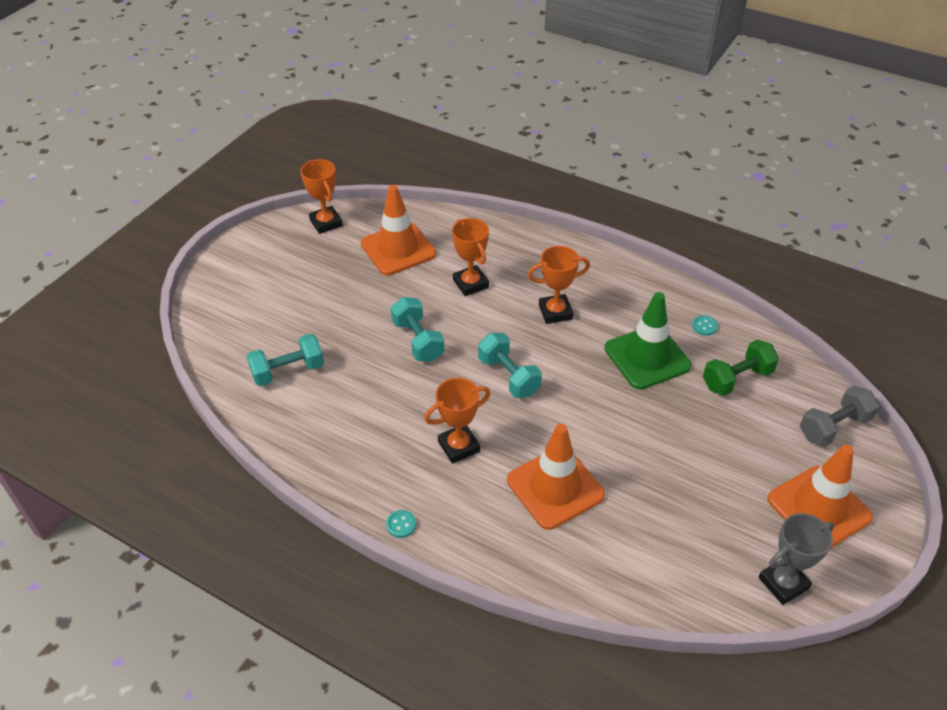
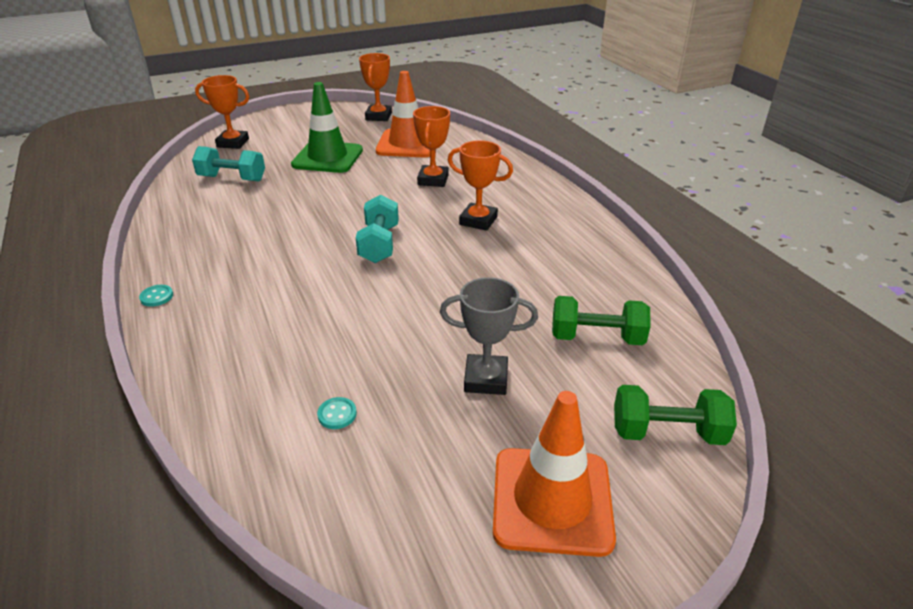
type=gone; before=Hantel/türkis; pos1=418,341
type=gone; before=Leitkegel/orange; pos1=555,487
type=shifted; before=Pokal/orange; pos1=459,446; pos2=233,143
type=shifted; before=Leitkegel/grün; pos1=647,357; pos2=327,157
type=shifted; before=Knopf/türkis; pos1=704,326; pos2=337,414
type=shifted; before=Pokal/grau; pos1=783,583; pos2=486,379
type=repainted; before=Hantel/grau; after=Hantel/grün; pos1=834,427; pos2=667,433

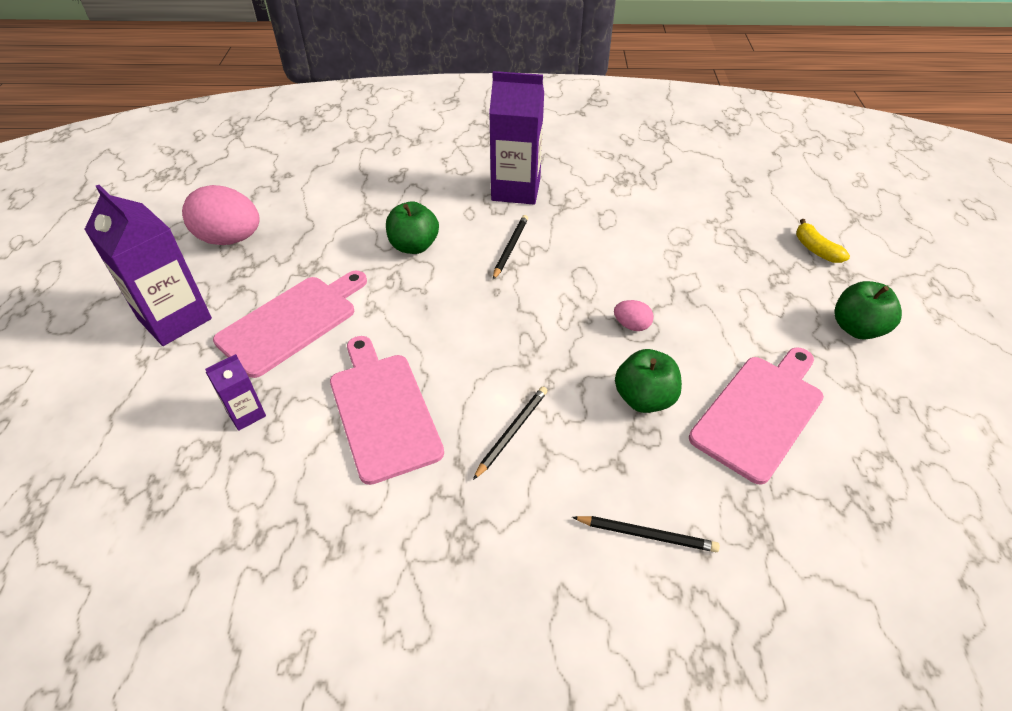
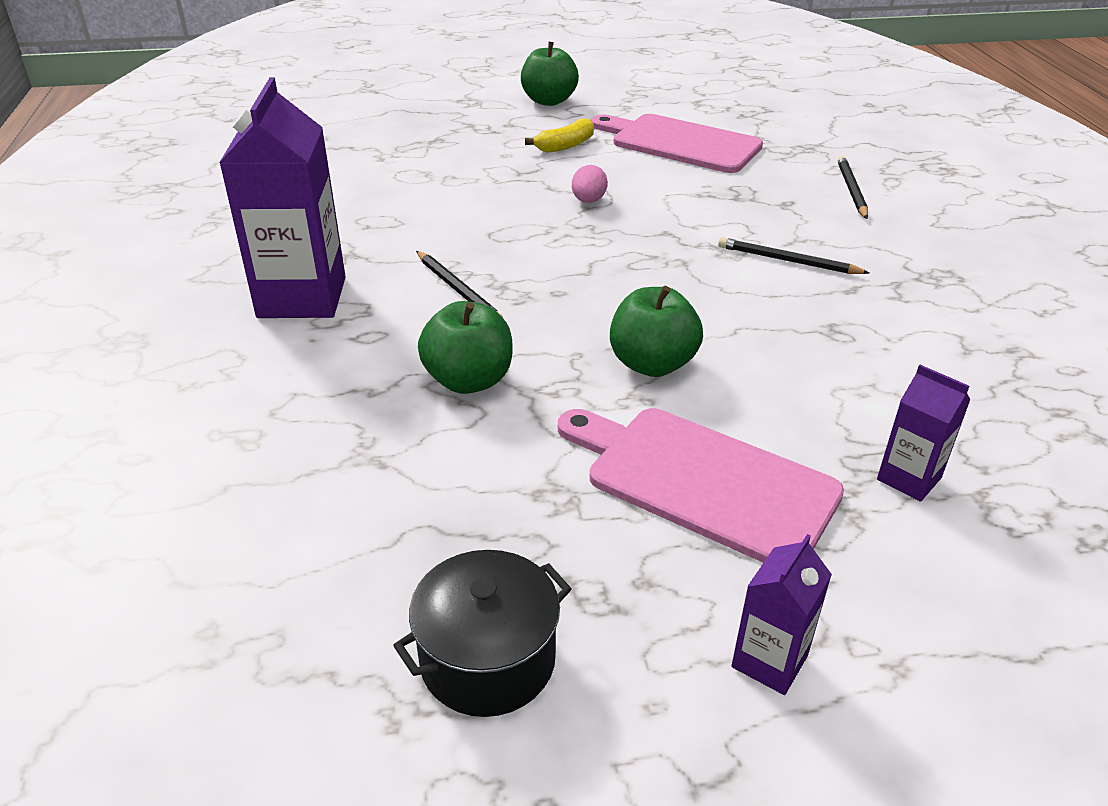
type=gone; before=Schneidebrett/rosa; pos1=383,411
type=shifted; before=Apfel/grün; pos1=644,398; pos2=652,364
type=shifted; before=Banane/gelb; pos1=816,249; pos2=565,146
type=swapped; before=Ei/rosa; after=Kochtopf/schwarz; pos1=230,239; pos2=487,660
type=rotated; before=Bleistift/schwarz; pos1=510,248; pos2=458,289; turn=-135
type=scaled; before=Getränkekarton/lila; pos1=175,319; pos2=769,661; scale=0.49

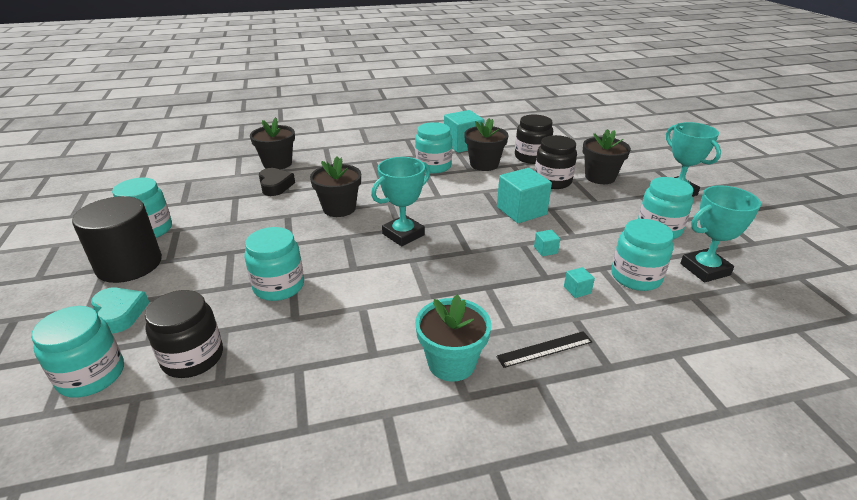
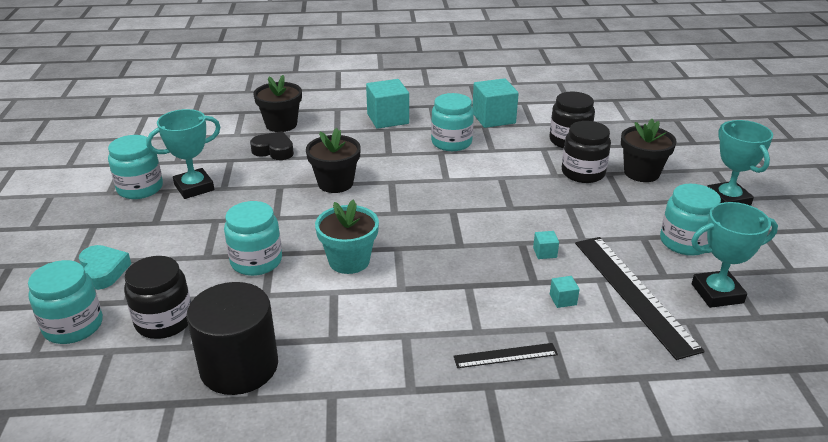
type=gone; before=Blumentopf/schwarz; pos1=484,164
type=shifted; before=Vollzylinder/schwarz; pos1=129,264; pos2=239,366
type=shifted; before=Pokal/türkis; pos1=403,234; pos2=194,187
type=shifted; before=Blumentopf/türkis; pos1=451,363; pos2=349,261
type=shifted; before=Kubus/türkis; pos1=521,211; pos2=388,119
type=swapped; before=Einmachglas/türkis; after=Lineal/schwarz; pos1=636,277; pos2=634,293
type=rotated; before=Herz/schwarz; pos1=275,185; pos2=274,150; turn=-60

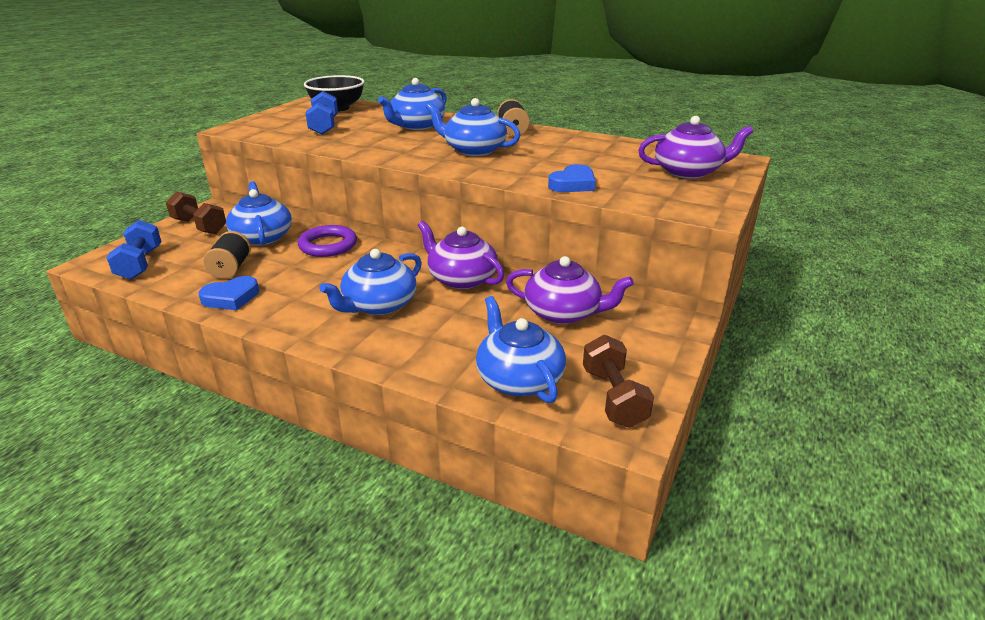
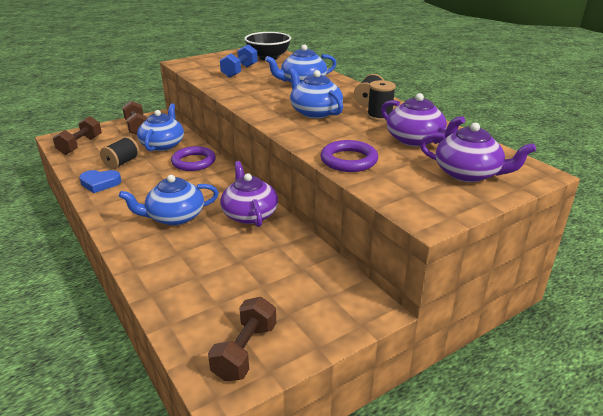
type=gone; before=Teekanne/blau; pos1=519,379
type=new; after=Garnrolle/schwarz; pos2=379,116
type=shifted; before=Teekanne/lila; pos1=563,313; pos2=415,140
type=swapped; before=Herz/blau; after=Ring/lila; pos1=573,184; pos2=349,160
type=repainted; before=Hantel/blau; after=Hantel/braun; pos1=140,264; pos2=80,145

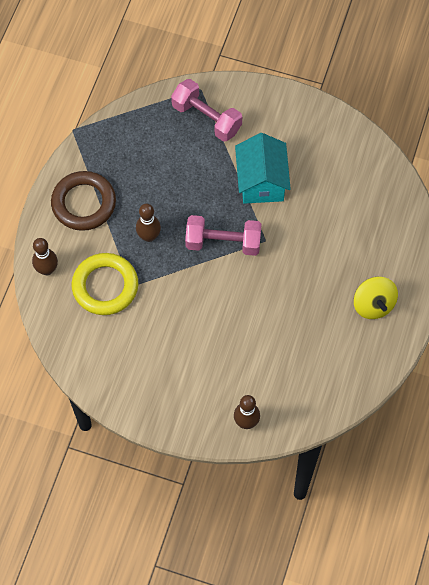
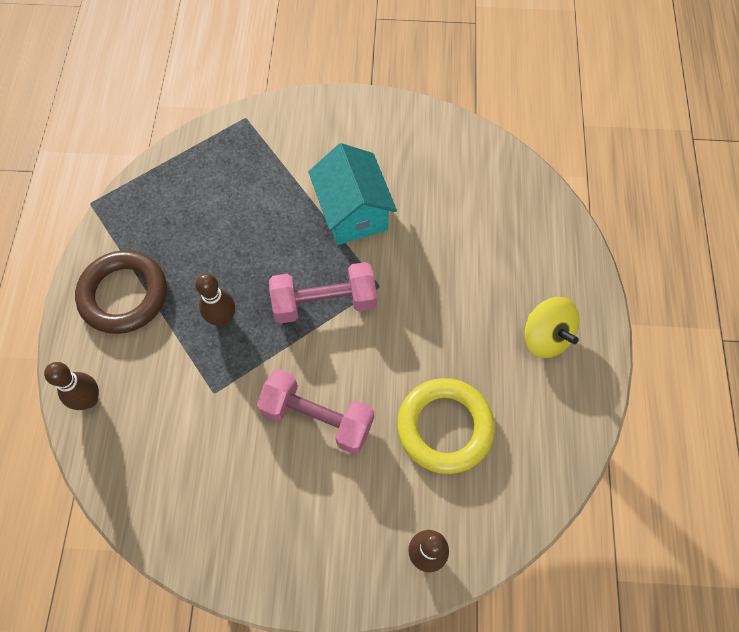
type=shifted; before=Ring/gelb; pos1=105,286; pos2=444,427
type=shifted; before=Hantel/rosa; pos1=206,118; pos2=317,418

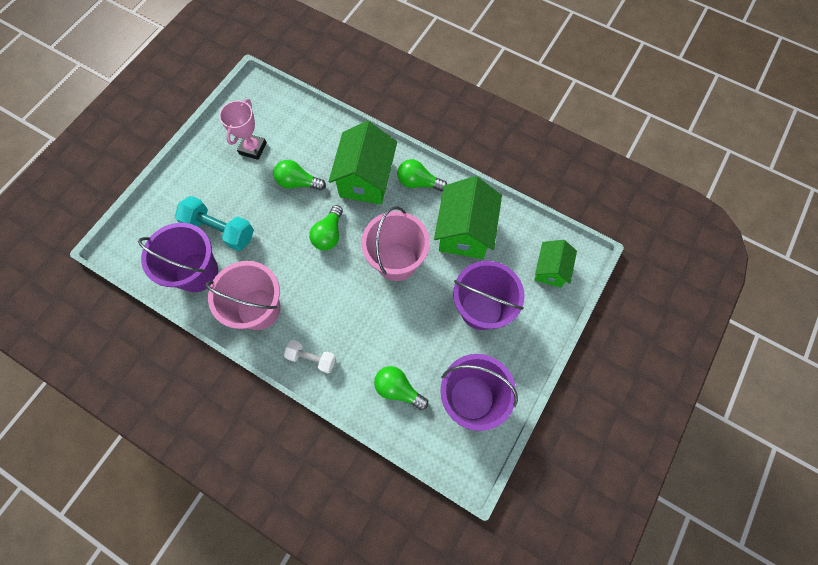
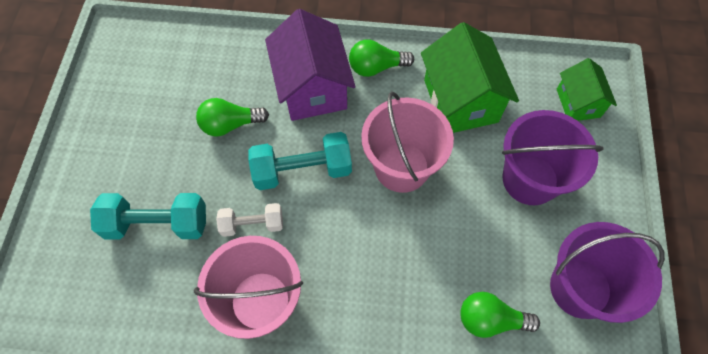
type=gone; before=Eimer/lila; pos1=197,272
type=gone; before=Pokal/rosa; pos1=253,148
type=shifted; before=Hantel/weiß; pos1=312,358; pos2=252,224
type=swapped; before=Glühbirne/grün; after=Hantel/türkis; pos1=329,234; pos2=302,170
type=repainted; before=Haus/grün; after=Haus/lila; pos1=366,179; pos2=312,88

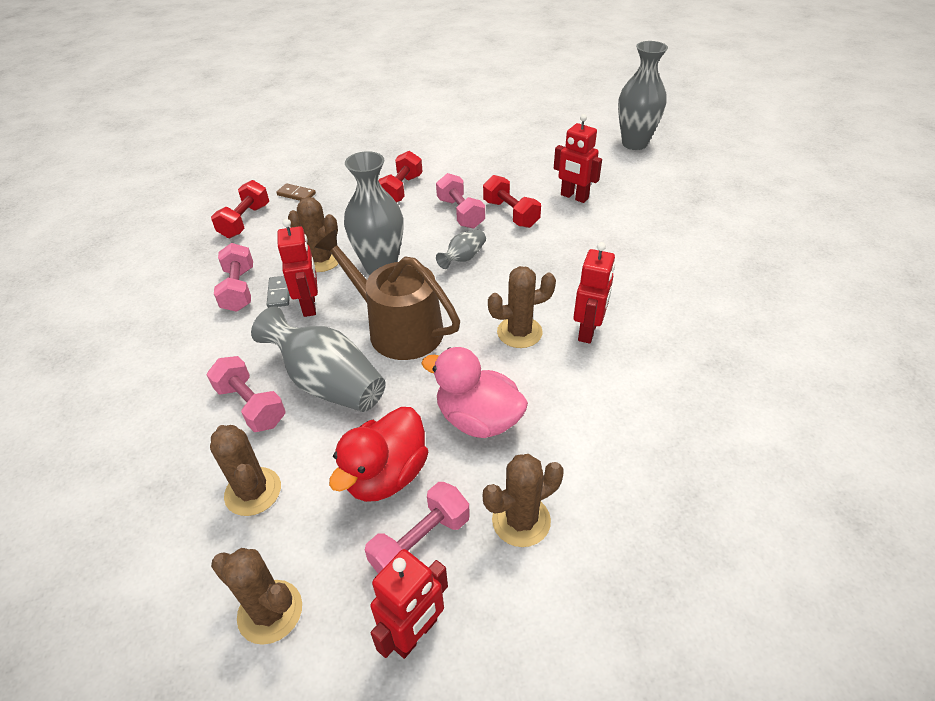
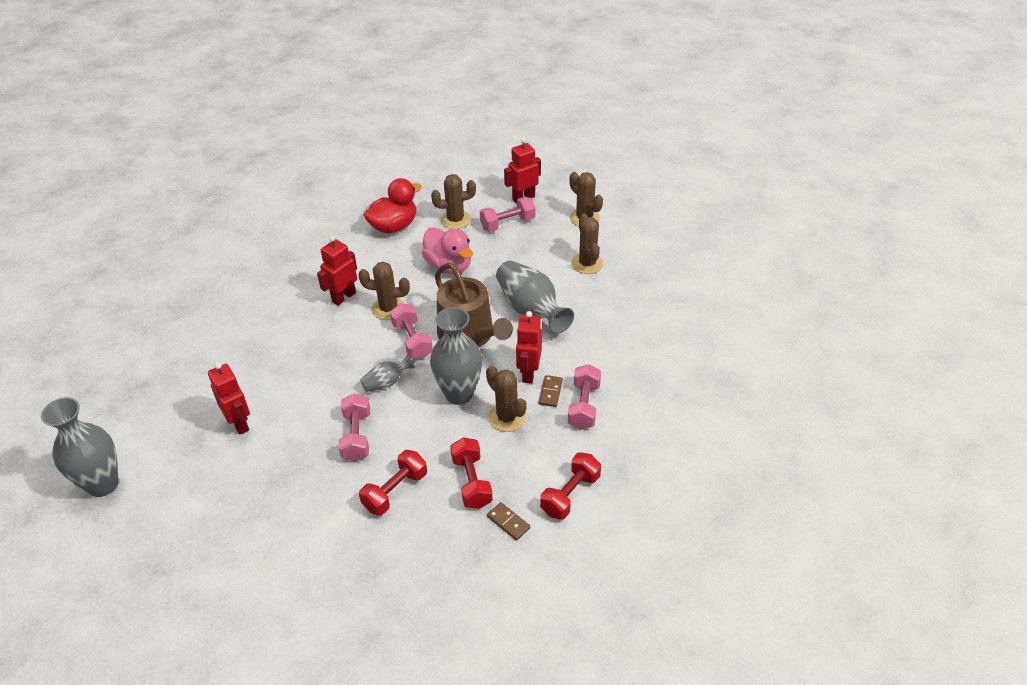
type=shifted; before=Hantel/rosa; pos1=251,405; pos2=412,340
type=shifted; before=Ente/rot; pos1=386,475; pos2=394,226
type=shifted; before=Hantel/rot; pos1=510,214; pos2=471,482
type=repainted; before=Dominostein/grau; after=Dominostein/braun; pos1=279,293; pos2=550,392

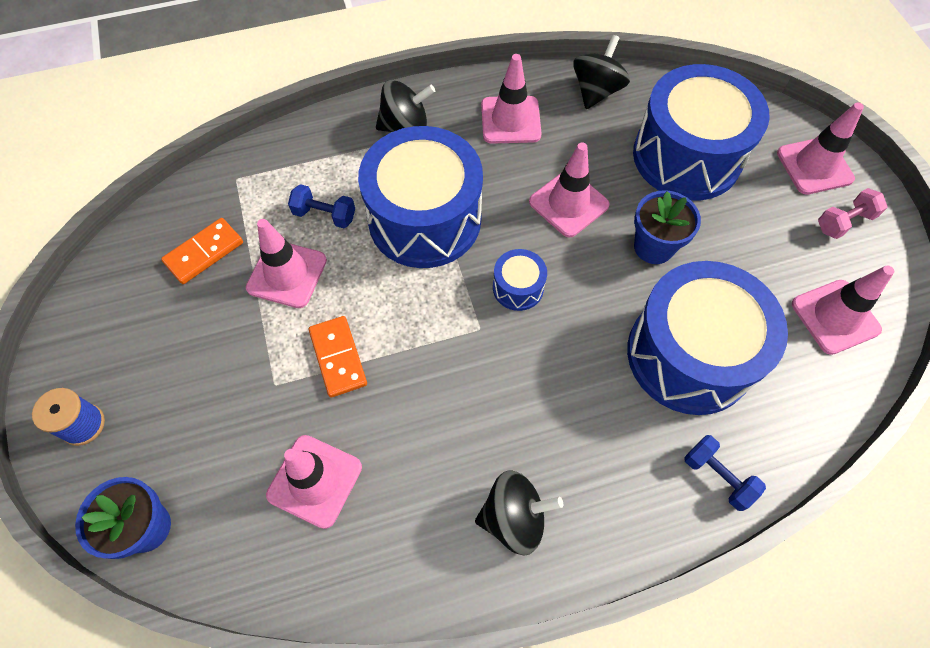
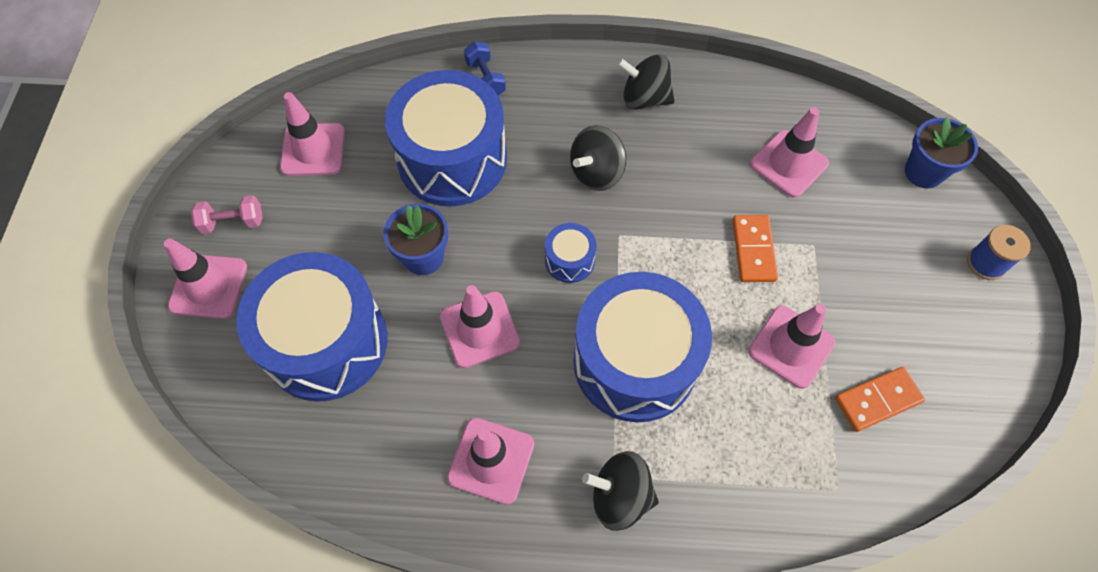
type=gone; before=Hantel/blau; pos1=325,215
type=shifted; before=Kreisel/schwarz; pos1=596,91; pos2=596,173

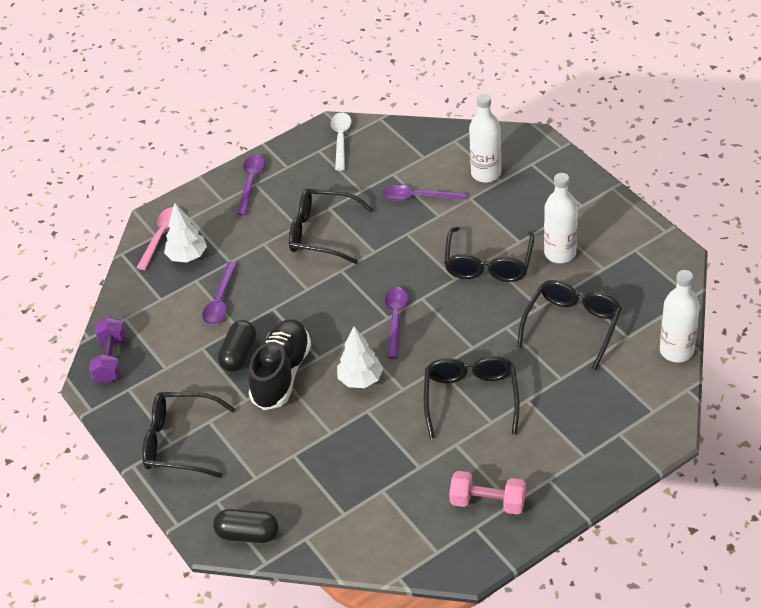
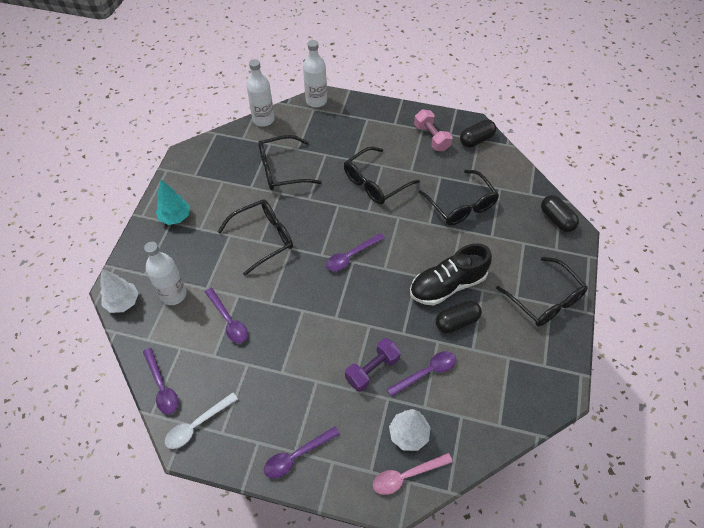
type=new; after=Löffel/lila; pos2=162,386
type=new; after=Baum/türkis; pos2=175,217
type=new; after=Kapsel/schwarz; pos2=476,140
type=shifted; before=Hantel/lila; pos1=110,360; pos2=372,369
type=shifted; before=Brille/schwarz; pos1=321,233; pos2=461,205
type=shifted; before=Baum/weiß; pos1=360,379; pos2=123,302
type=shifted; before=Flasche/weiß; pos1=560,253; pos2=316,101

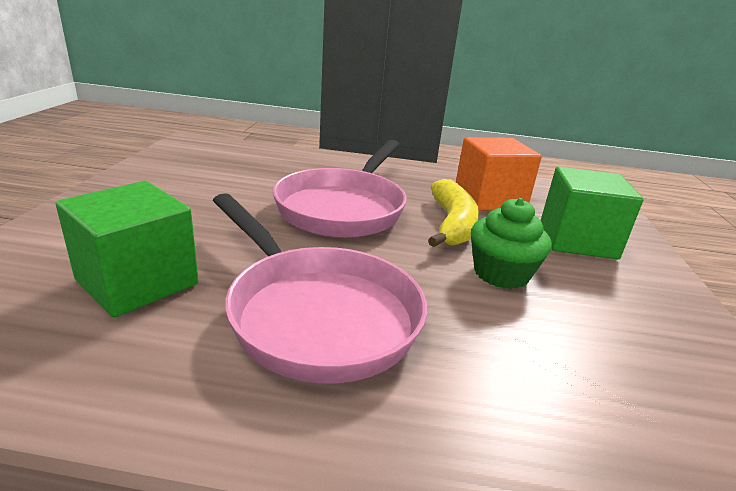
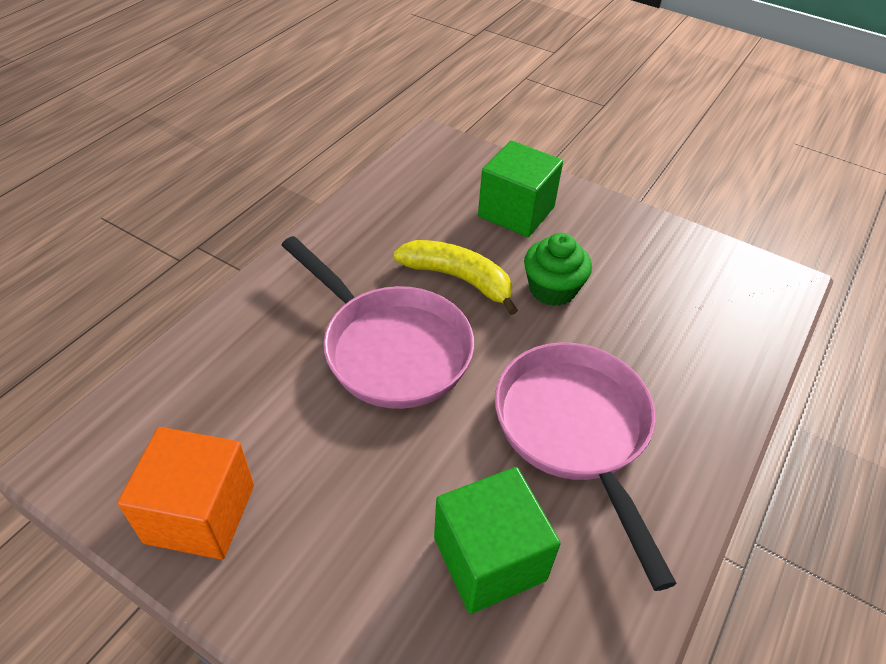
type=shifted; before=Kubus/orange; pos1=489,199; pos2=200,513
type=rotated; before=Pfanne/rosa; pos1=316,314; pos2=576,432; turn=-90

